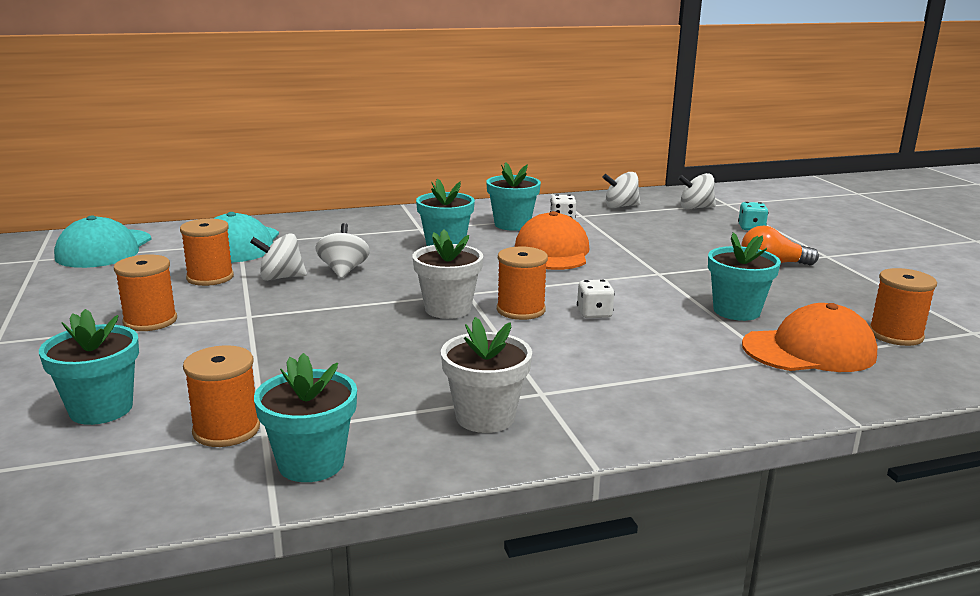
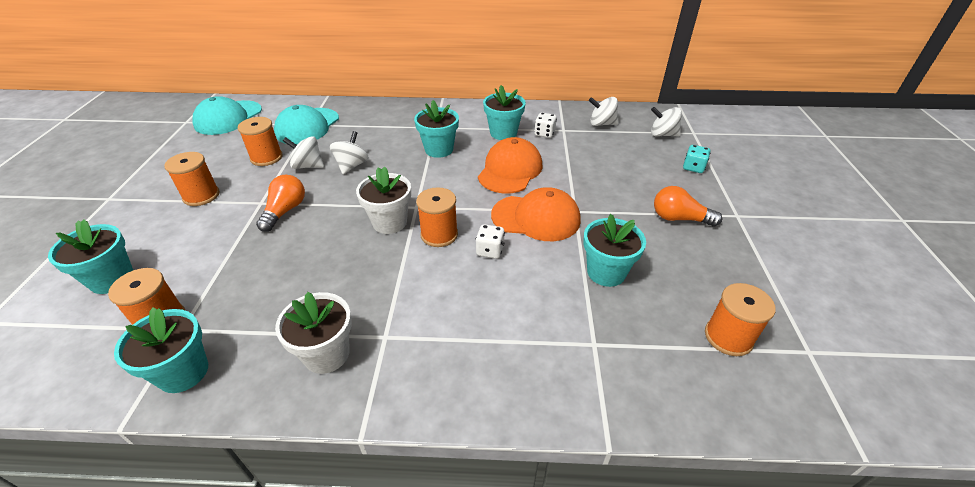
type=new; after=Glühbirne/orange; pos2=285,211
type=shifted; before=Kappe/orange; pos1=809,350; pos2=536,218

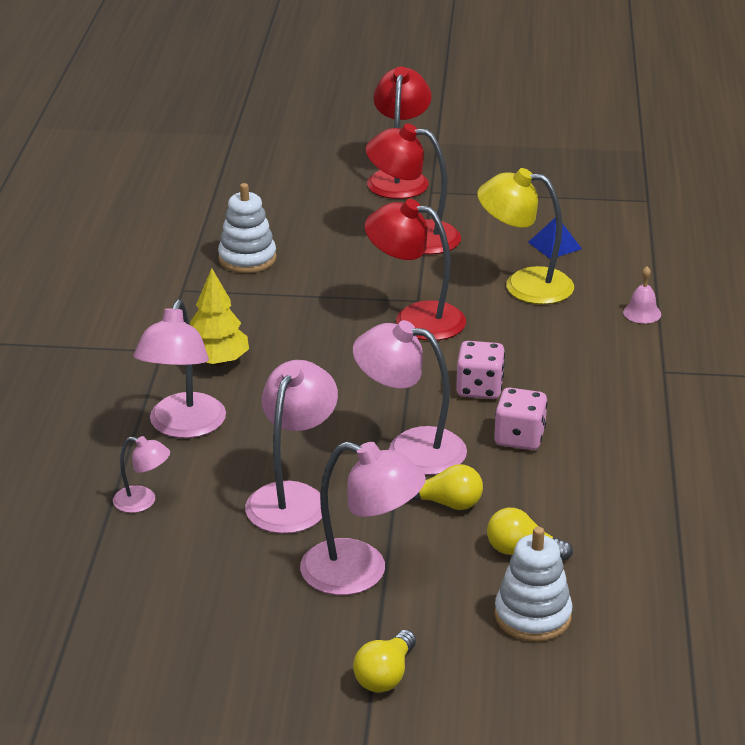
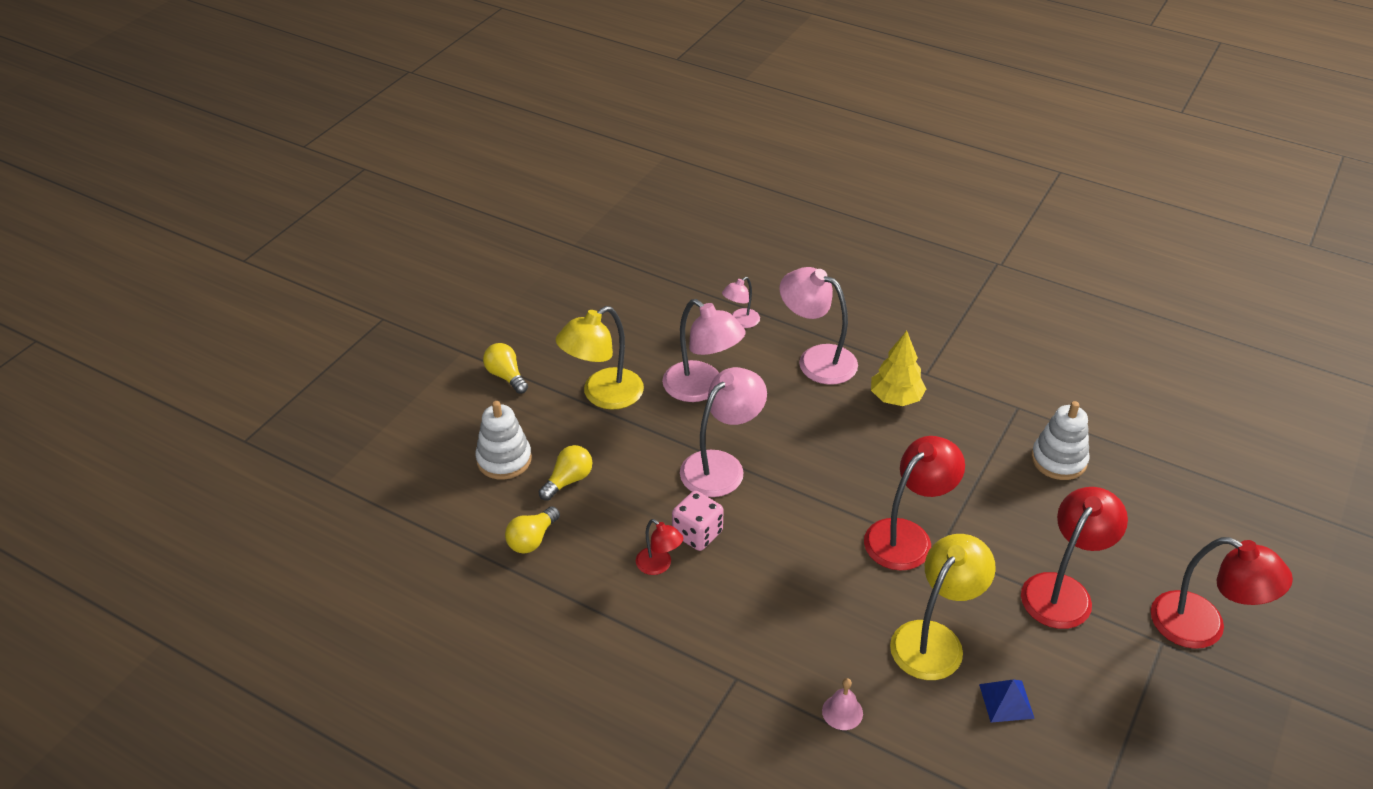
type=gone; before=Spielwürfel/rosa; pos1=479,388
type=new; after=Lampe/rot; pos2=659,565
type=shifted; before=Glühbirne/gelb; pos1=447,503; pos2=532,539
type=repainted; before=Lampe/rosa; after=Lampe/gelb; pos1=360,573; pos2=603,395

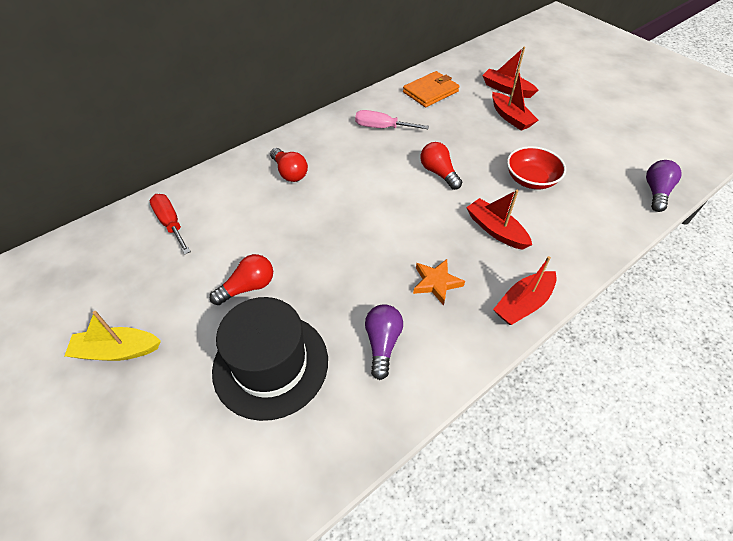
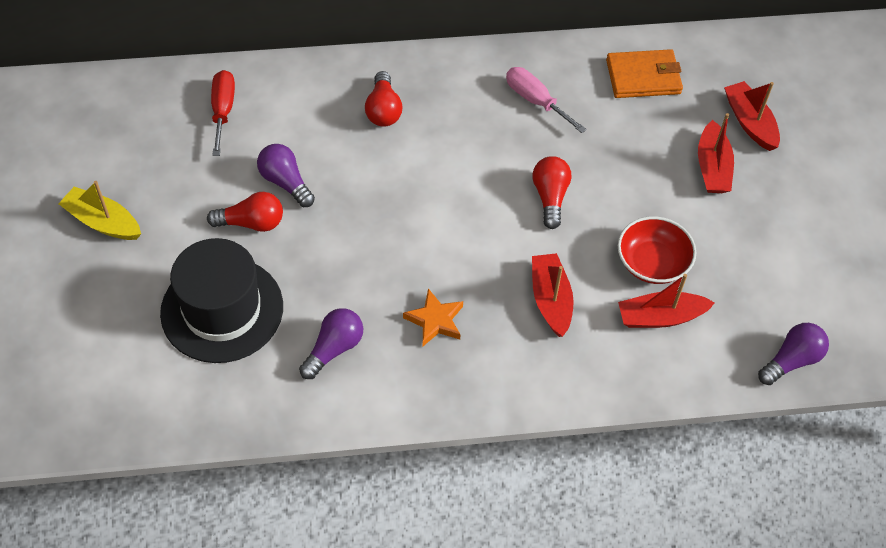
type=new; after=Glühbirne/lila; pos2=285,182
type=shifted; before=Boot/rot; pos1=523,304; pos2=660,317

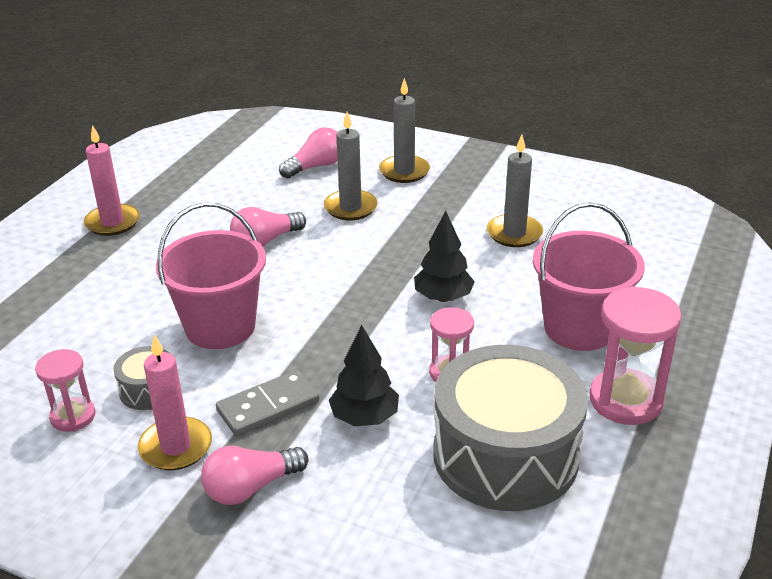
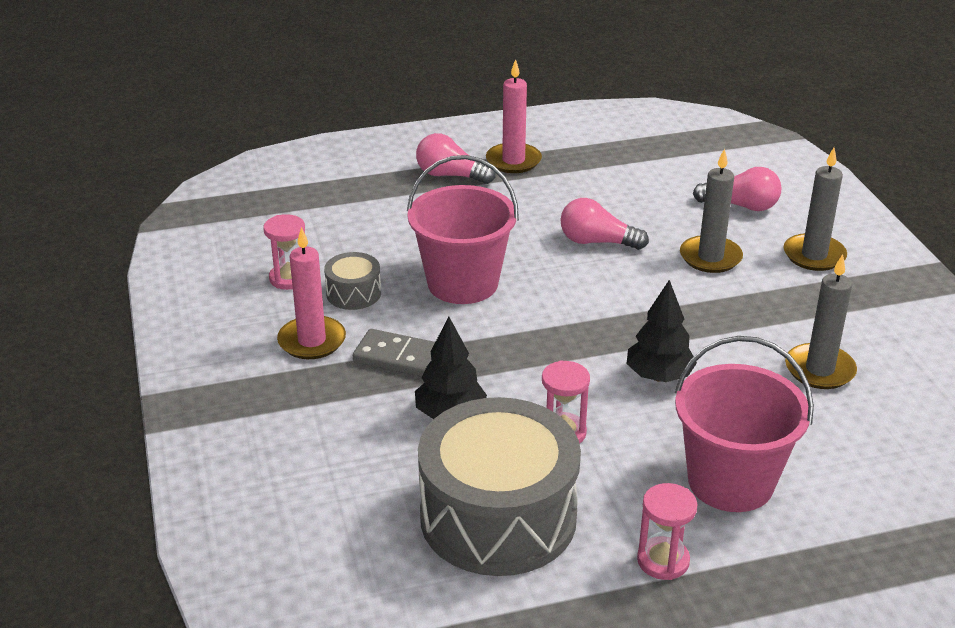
type=shifted; before=Glühbirne/rosa; pos1=251,487; pos2=450,175
type=scaled; before=Sanduhr/rosa; pos1=625,400; pos2=663,561; scale=0.6

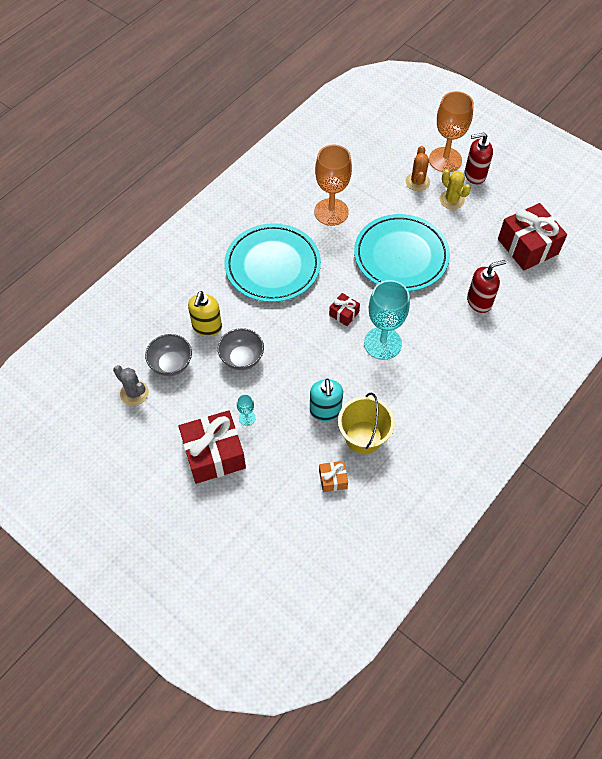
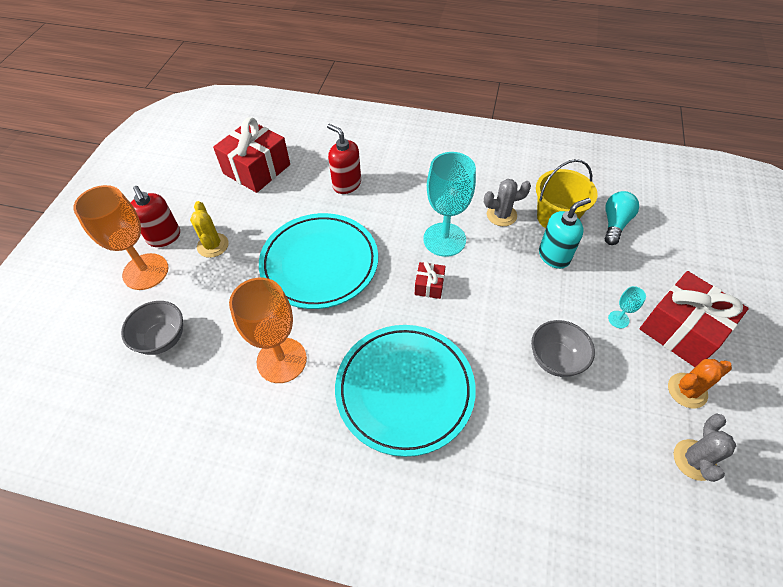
type=gone; before=Seifenspender/gelb; pos1=207,327
type=new; after=Kaktus/grau; pos2=501,215
type=shifted; before=Schüssel/grau; pos1=171,364; pos2=162,339
type=shifted; before=Kaktus/orange; pos1=417,182; pos2=687,390
type=swapped; before=Geschenk/orange; after=Glühbirne/türkis; pos1=333,479; pos2=614,224
type=rotated; before=Kaktus/gelb; pos1=452,200; pos2=213,245; turn=-45

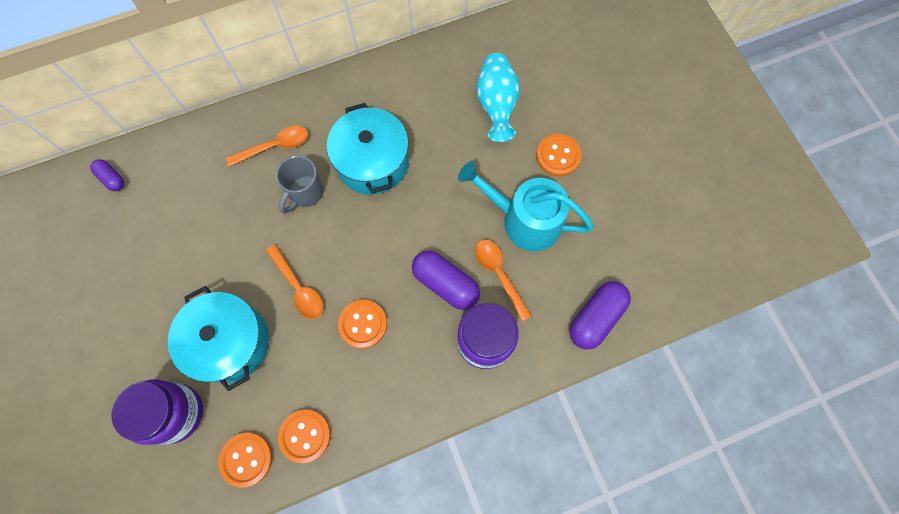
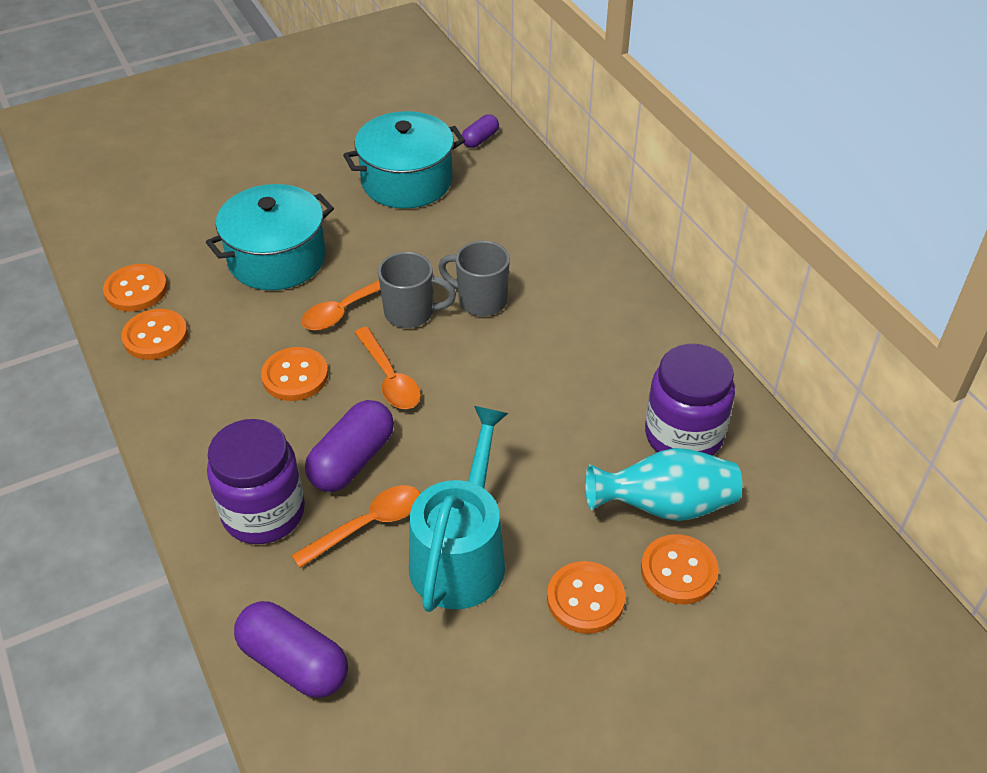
type=new; after=Tasse/grau; pos2=411,313
type=new; after=Knopf/orange; pos2=678,571
type=shifted; before=Einmachglas/lila; pos1=176,413; pos2=683,435
type=shifted; before=Löffel/orange; pos1=274,146; pos2=389,378
type=shifted; before=Kochtopf/türkis; pos1=372,162; pos2=407,181

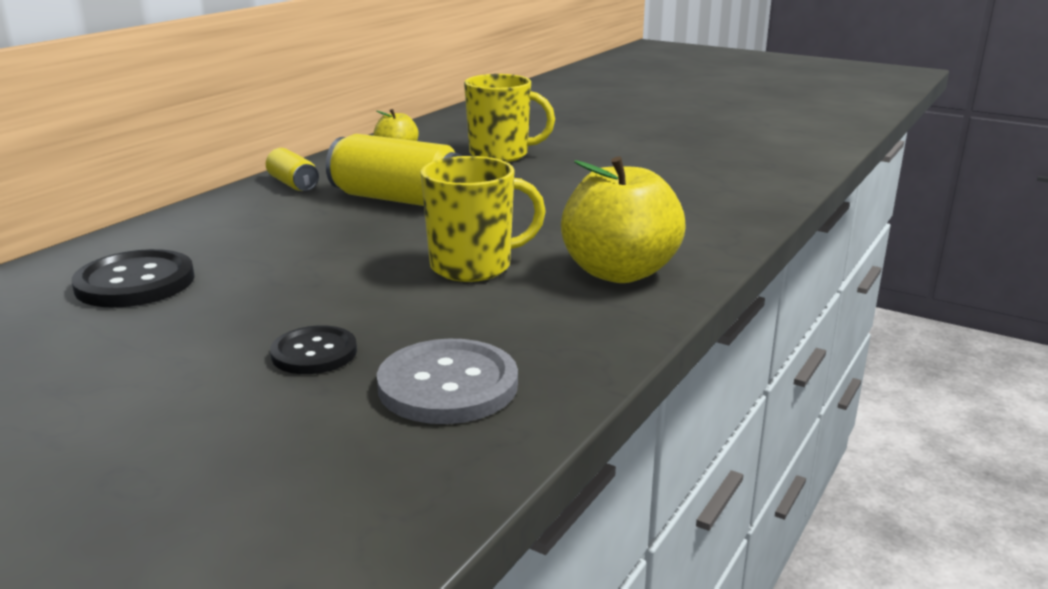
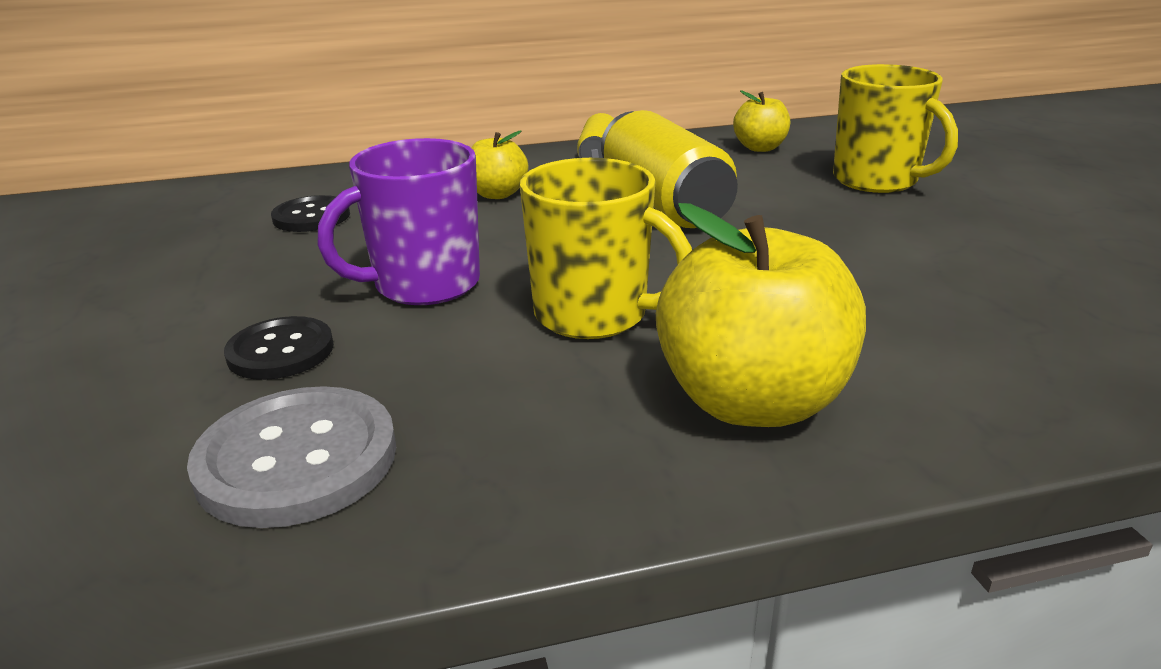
type=new; after=Tasse/lila; pos2=424,285
type=new; after=Apfel/gelb; pos2=497,194
type=scaled; before=Knopf/schwarz; pos1=135,282; pos2=311,217; scale=0.64

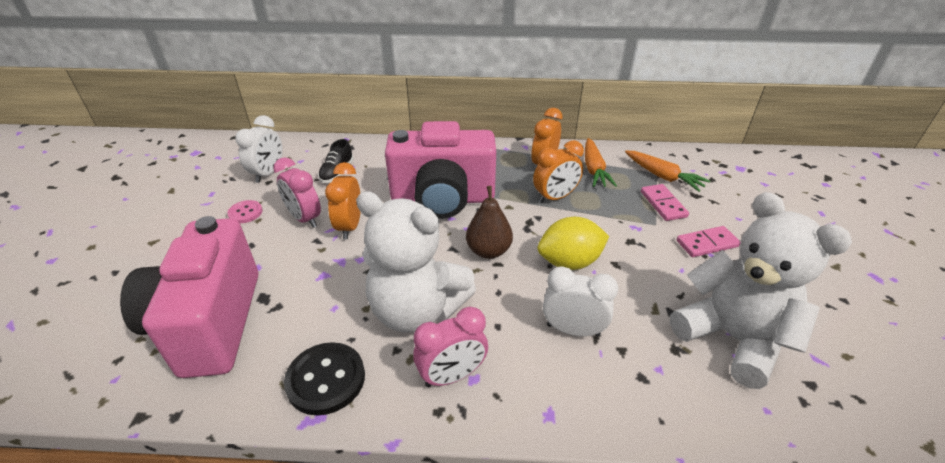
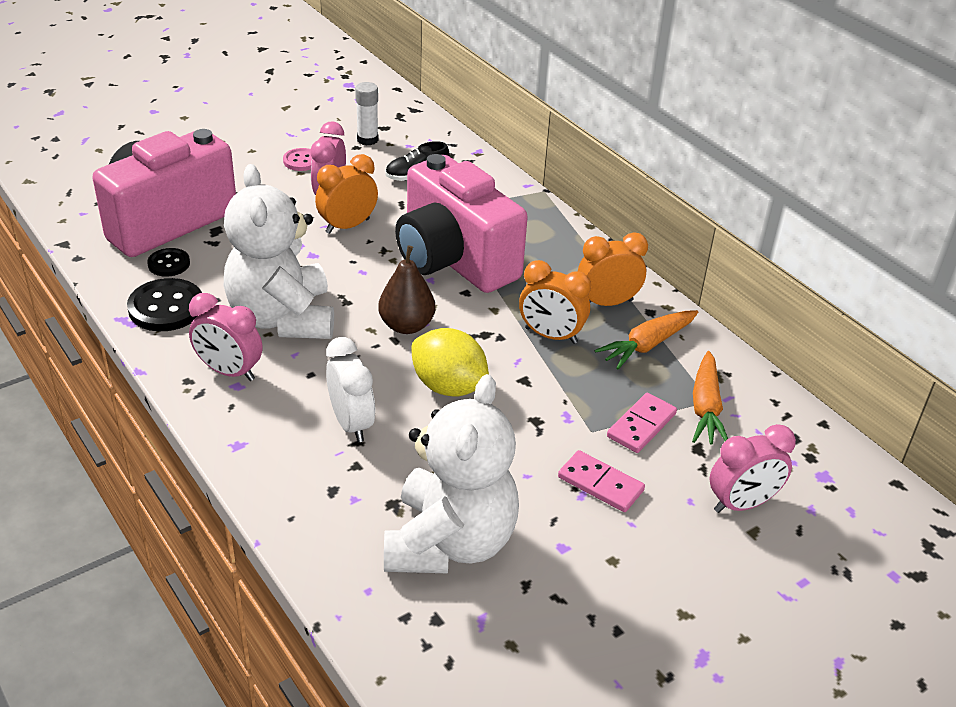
type=new; after=Knopf/schwarz; pos2=169,264
type=new; after=Wecker/rosa; pos2=742,504
type=swapped; before=Wecker/weiß; after=Klebestift/weiß; pos1=268,173; pos2=367,140

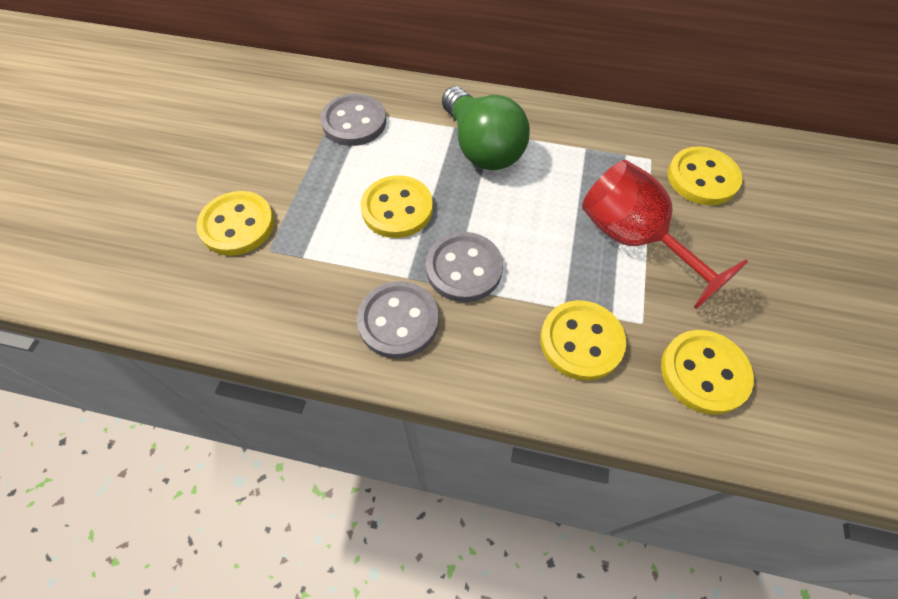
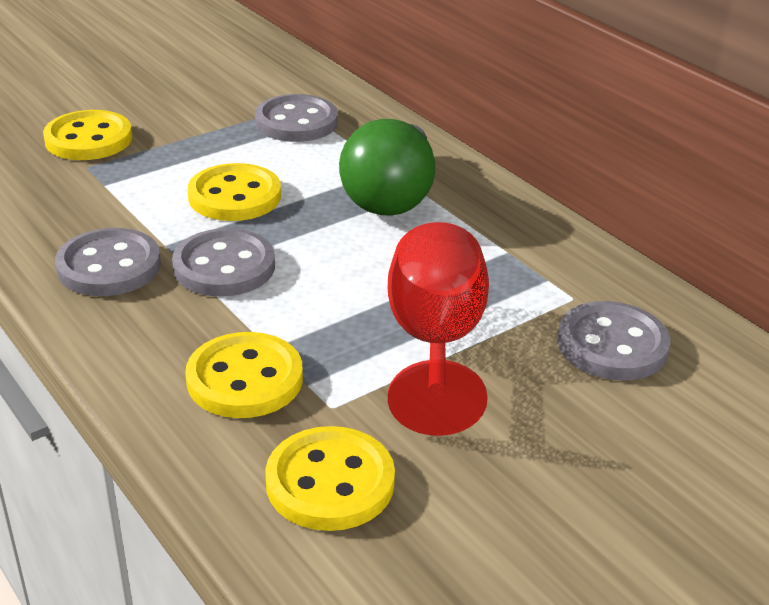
type=repainted; before=Knopf/gelb; after=Knopf/grau; pos1=702,178; pos2=612,345

